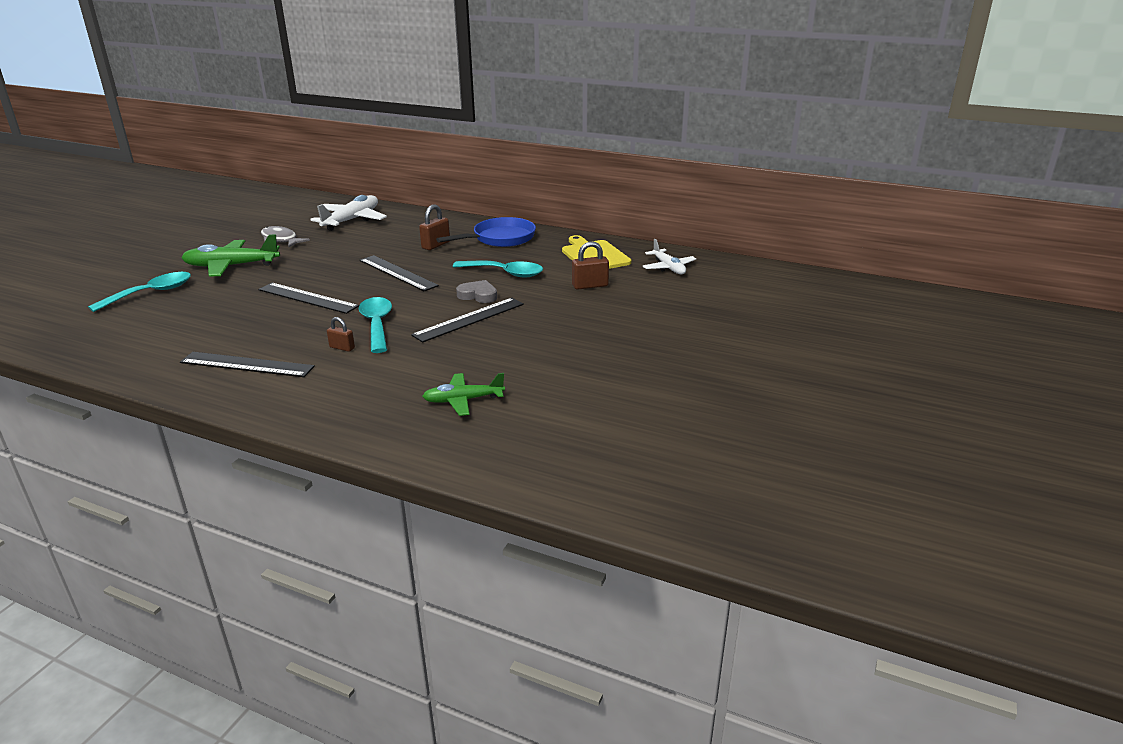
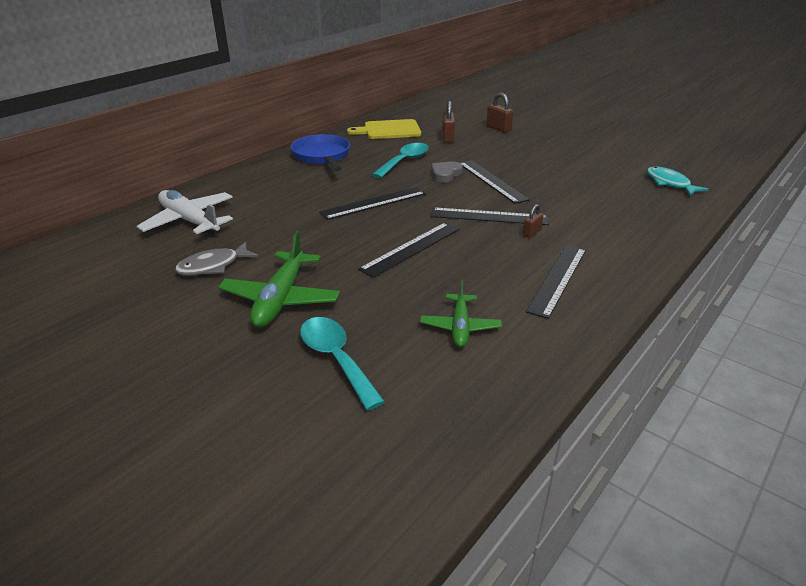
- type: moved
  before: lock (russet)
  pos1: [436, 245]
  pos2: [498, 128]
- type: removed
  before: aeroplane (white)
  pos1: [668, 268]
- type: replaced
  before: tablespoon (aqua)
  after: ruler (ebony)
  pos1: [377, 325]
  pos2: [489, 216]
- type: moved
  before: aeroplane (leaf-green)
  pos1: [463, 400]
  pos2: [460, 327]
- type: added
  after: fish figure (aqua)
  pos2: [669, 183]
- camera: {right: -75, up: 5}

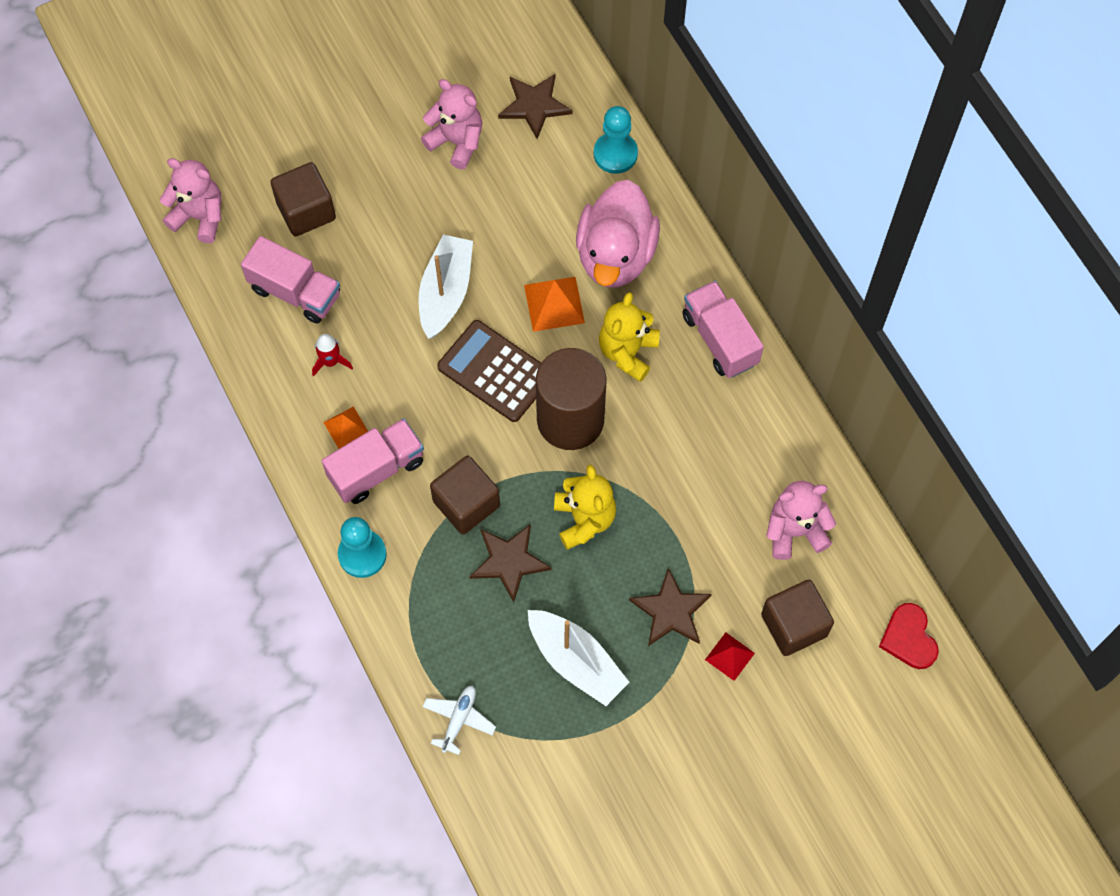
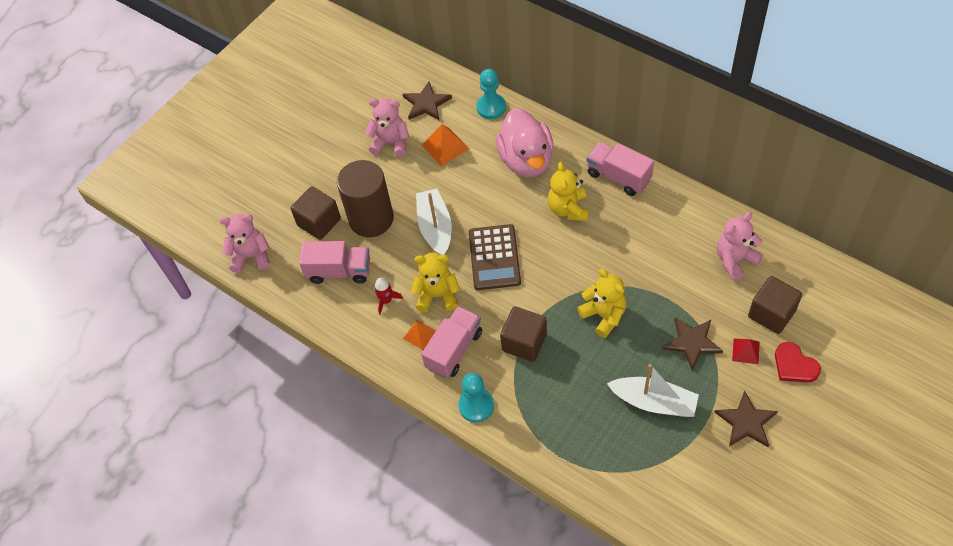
- type: moved
  before: pyramid shape (orange)
  pos1: [554, 304]
  pos2: [445, 147]
- type: turned
  before: calculator (russet)
  pos1: [495, 371]
  pos2: [494, 257]
  turn: -105
- type: moved
  before: solid cylinder (russet)
  pos1: [570, 420]
  pos2: [371, 219]
- type: moved
  before: five-pointed star (russet)
  pos1: [509, 561]
  pos2: [746, 422]
- type: moved
  before: love heart (red)
  pos1: [909, 638]
  pos2: [794, 365]
- type: removed
  before: aeroplane (white)
  pos1: [459, 720]
- type: added
  after: teddy (yellow)
  pos2: [437, 295]
- camera: {right: -20, up: -10}

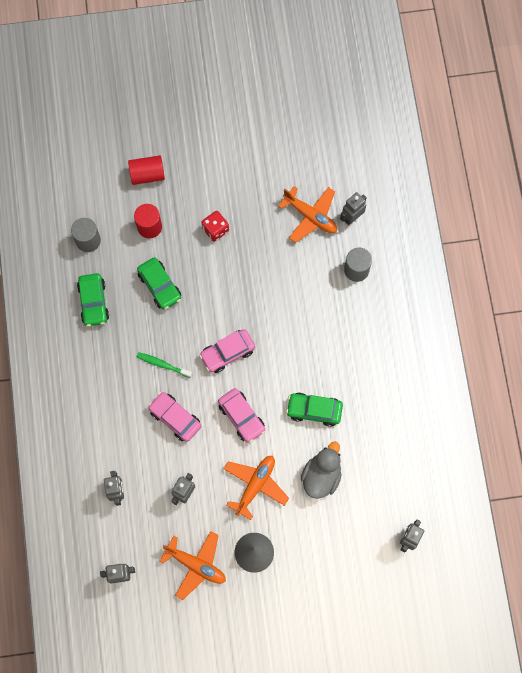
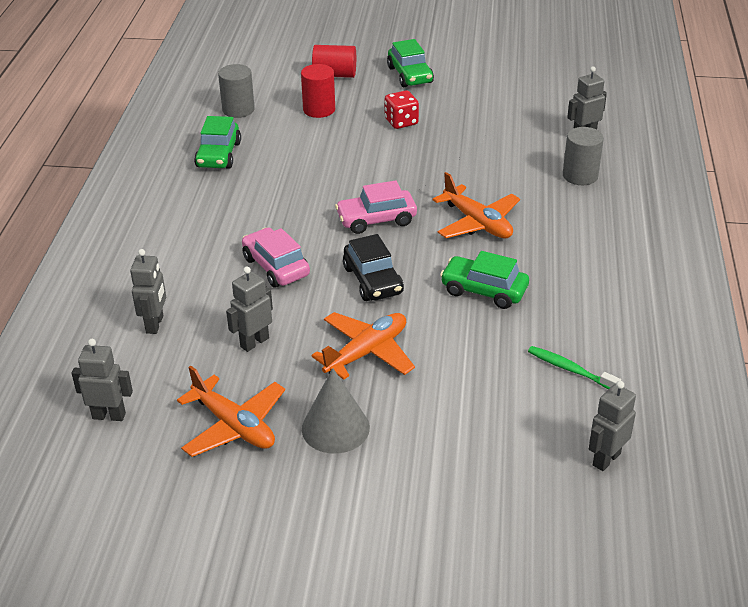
- type: moved
  before: aeroplane (orange)
  pos1: [310, 216]
  pos2: [477, 223]
- type: moved
  before: car (leaf-green)
  pos1: [160, 286]
  pos2: [410, 75]
- type: moved
  before: toothbrush (leaf-green)
  pos1: [163, 364]
  pos2: [570, 369]
- type: recoloured
  before: car (pink)
  after: car (ebony)
  pos1: [241, 417]
  pos2: [373, 280]
- type: removed
  before: toy duck (ash-grey)
  pos1: [321, 476]
- camera: {right: 15, up: -35}

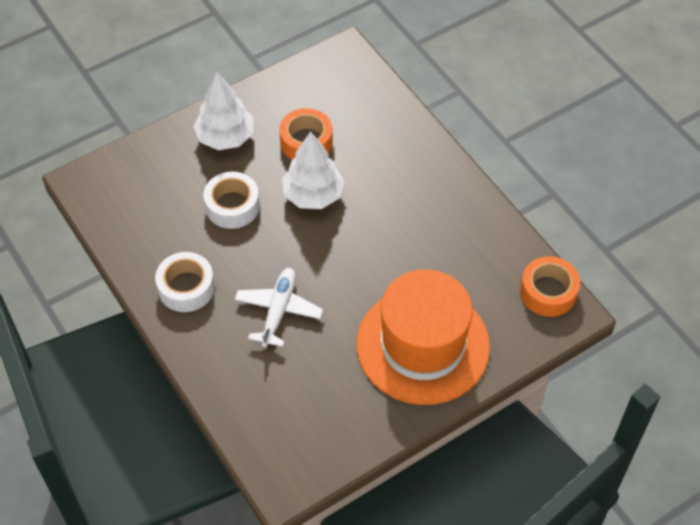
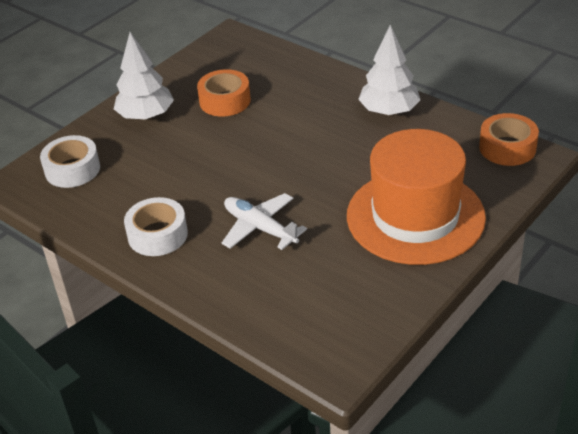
- type: moved
  before: tree (white)
  pos1: [313, 195]
  pos2: [389, 111]
- type: moved
  before: roll of tape (white)
  pos1: [232, 206]
  pos2: [72, 169]
- type: turned
  before: aeroplane (white)
  pos1: [278, 310]
  pos2: [260, 228]
  turn: -45
- camera: {right: -15, up: -15}

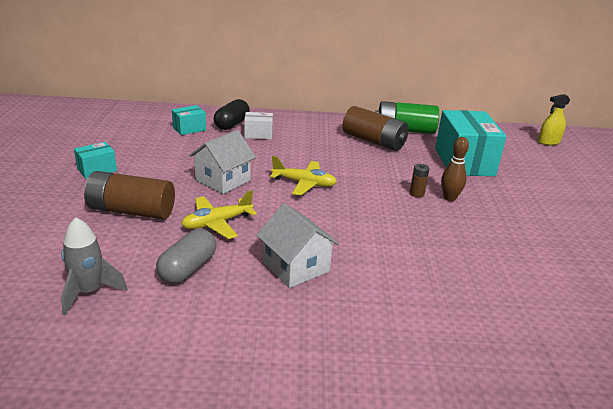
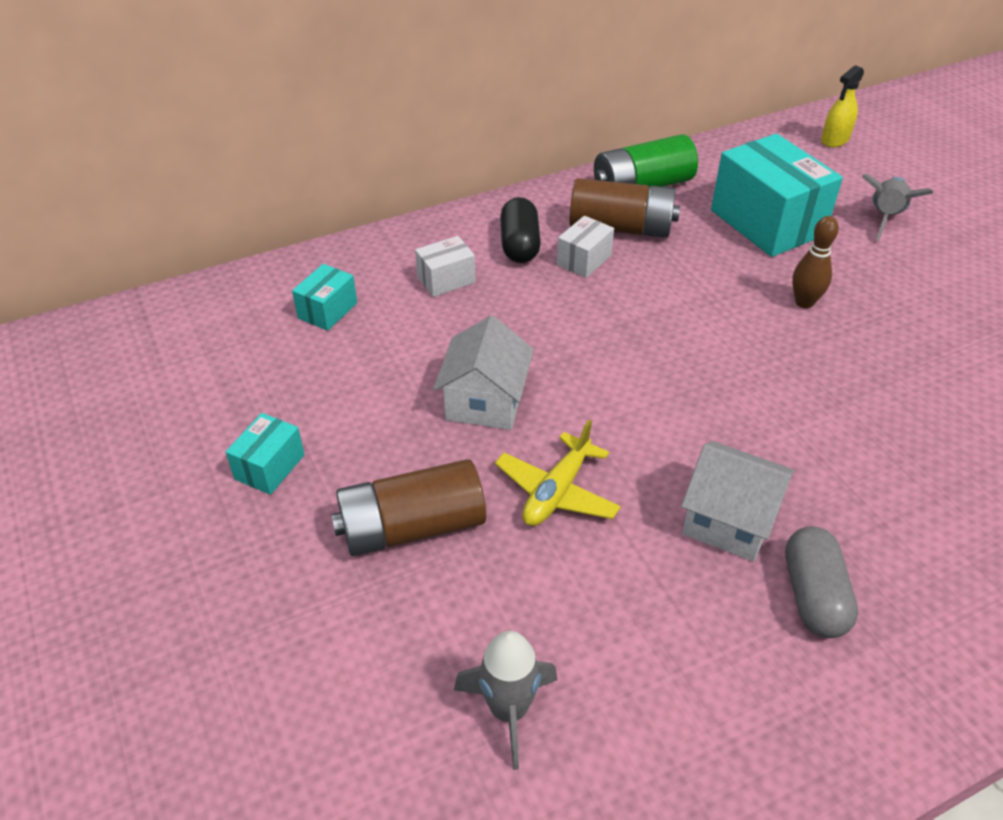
- type: moved
  before: capsule (ebony)
  pos1: [232, 124]
  pos2: [519, 245]
- type: removed
  before: aeroplane (yellow)
  pos1: [304, 183]
- type: removed
  before: battery (russet)
  pos1: [417, 193]
- type: moved
  before: capsule (ash-grey)
  pos1: [188, 269]
  pos2: [813, 595]
- type: added
  after: spaceship (ash-grey)
  pos2: [884, 218]
- type: added
  after: parcel (white)
  pos2: [584, 260]
- camera: {right: -25, up: 15}

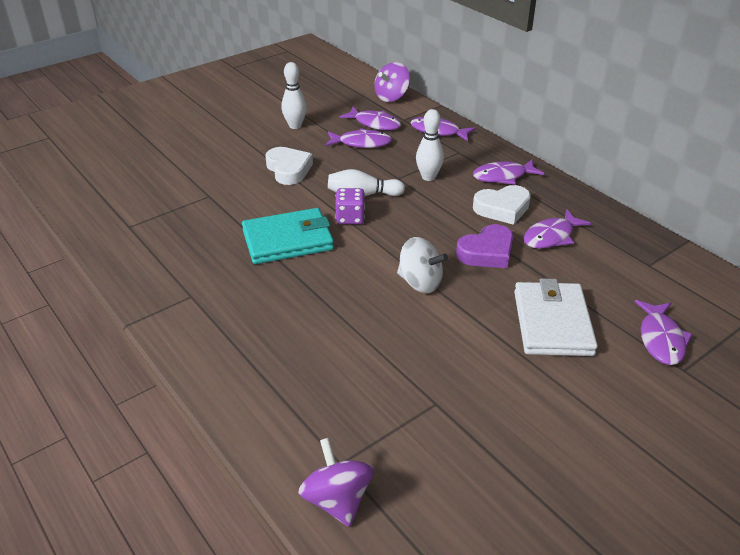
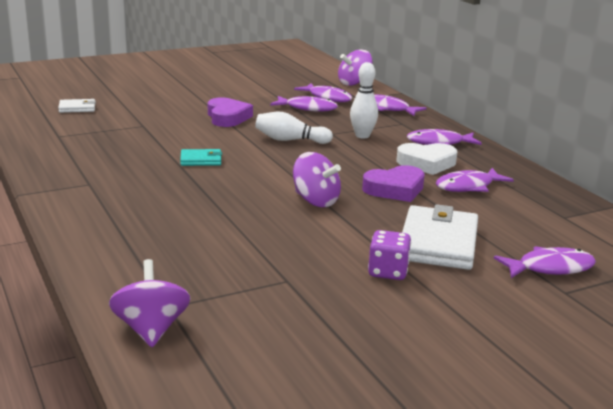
- type: removed
  before: skittle (white)
  pos1: [295, 126]
- type: recoloured
  before: love heart (white)
  after: love heart (violet)
  pos1: [288, 169]
  pos2: [227, 117]
- type: moved
  before: die (violet)
  pos1: [350, 218]
  pos2: [388, 272]
- type: resized
  before: wallet (aqua)
  pos1: [288, 240]
  pos2: [201, 160]
  scale: 0.49
- type: recoloured
  before: spinning top (white)
  after: spinning top (violet)
  pos1: [420, 282]
  pos2: [315, 201]
- type: turned
  before: fish figure (violet)
  pos1: [661, 339]
  pos2: [550, 268]
  turn: -120
- type: added
  after: wallet (white)
  pos2: [77, 108]
- camera: {right: 10, up: -15}

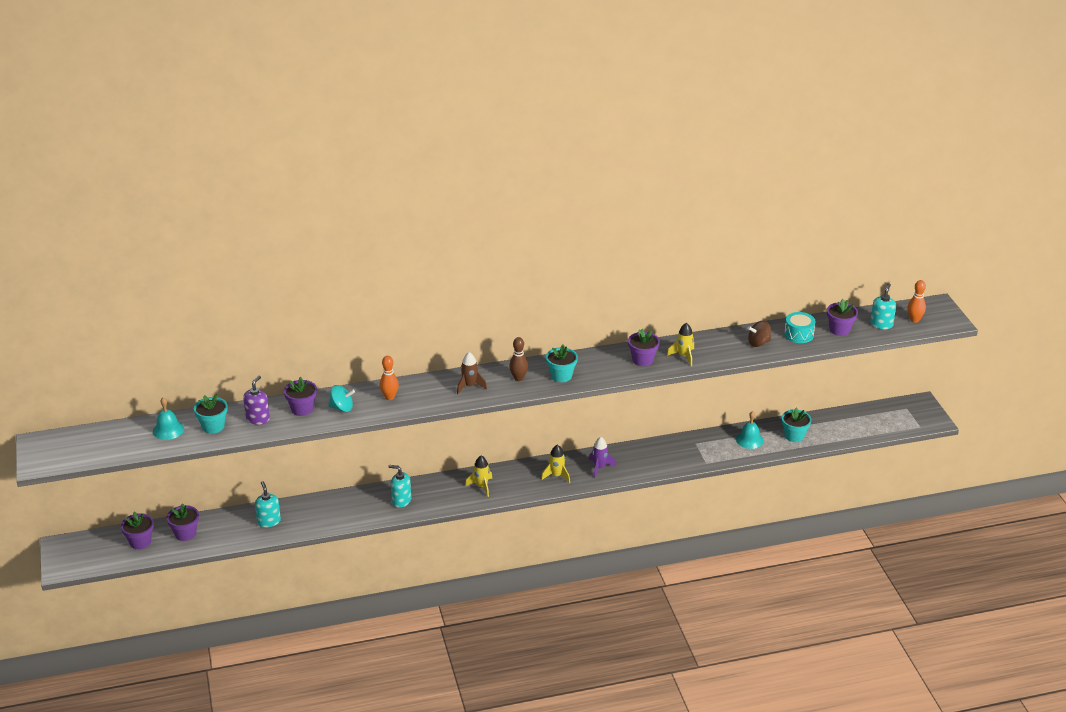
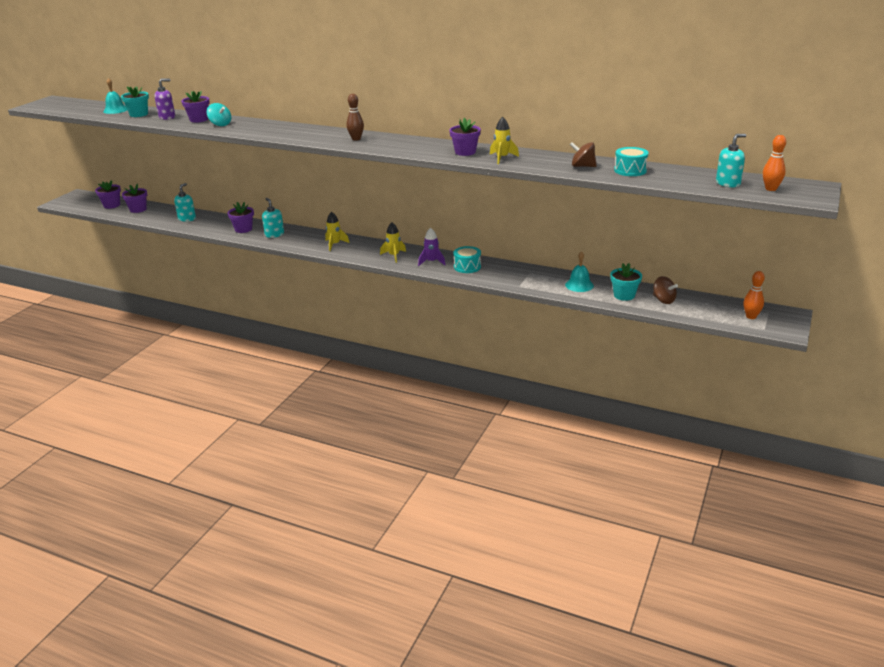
- type: moved
  before: flower pot (violet)
  pos1: [839, 330]
  pos2: [243, 229]
- type: removed
  before: flower pot (aqua)
  pos1: [561, 376]
- type: removed
  before: spaceship (russet)
  pos1: [470, 386]
- type: moved
  before: skittle (orange)
  pos1: [389, 397]
  pos2: [751, 316]
- type: added
  after: snare drum (aqua)
  pos2: [467, 267]
- type: added
  after: spinning top (russet)
  pos2: [663, 300]
- camera: {right: 40, up: -5}

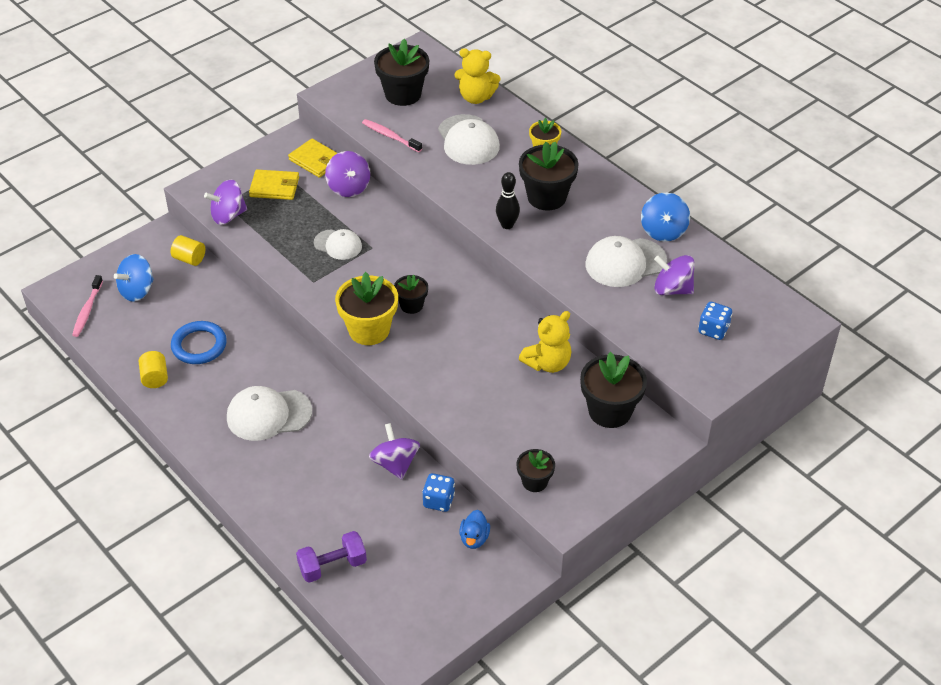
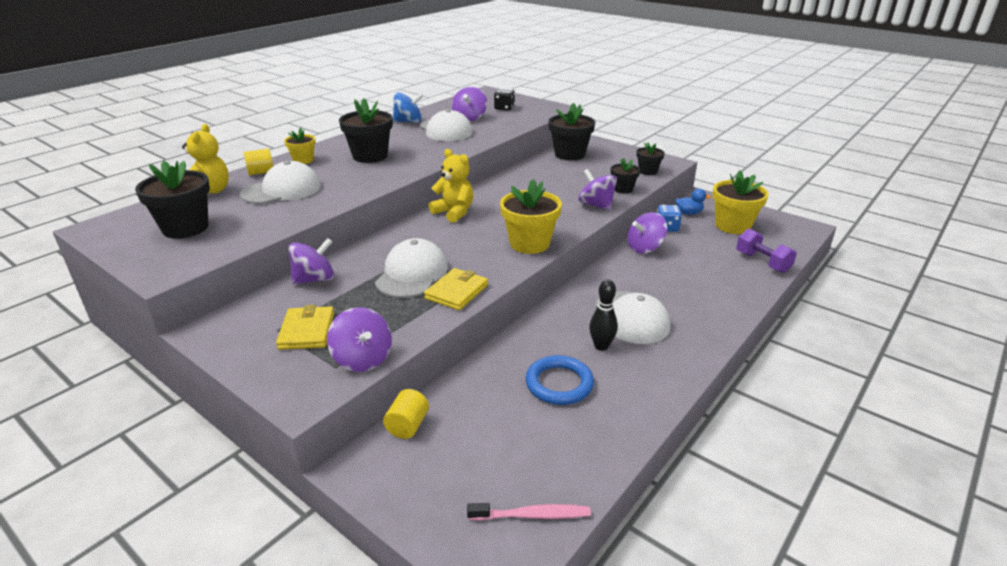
- type: removed
  before: toothbrush (pink)
  pos1: [390, 136]
- type: moved
  before: wallet (yellow)
  pos1: [316, 160]
  pos2: [457, 292]
- type: moved
  before: skittle (ebony)
  pos1: [507, 225]
  pos2: [601, 346]
- type: resized
  before: peaked cap (white)
  pos1: [338, 245]
  pos2: [412, 274]
  scale: 1.58
- type: removed
  before: spinning top (blue)
  pos1: [137, 291]
- type: moved
  before: flower pot (ebony)
  pos1: [411, 305]
  pos2: [623, 189]
- type: recoloured
  before: die (blue)
  after: die (ebony)
  pos1: [713, 330]
  pos2: [504, 108]
- type: moved
  before: teddy (yellow)
  pos1: [547, 363]
  pos2: [454, 212]
- type: moved
  before: solid cylinder (yellow)
  pos1: [155, 378]
  pos2: [261, 172]
- type: added
  after: spinning top (violet)
  pos2: [596, 205]
- type: added
  after: flower pot (yellow)
  pos2: [732, 226]
- camera: {right: -100, up: -15}

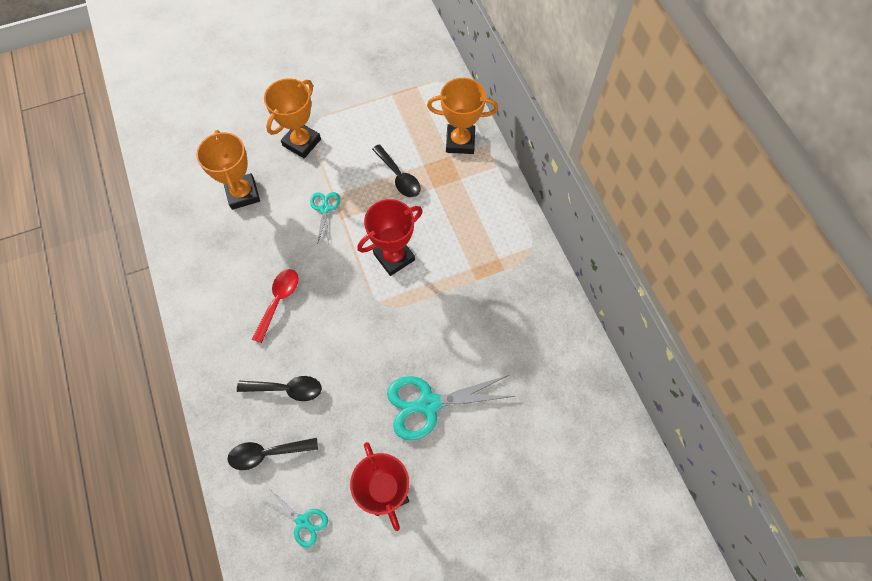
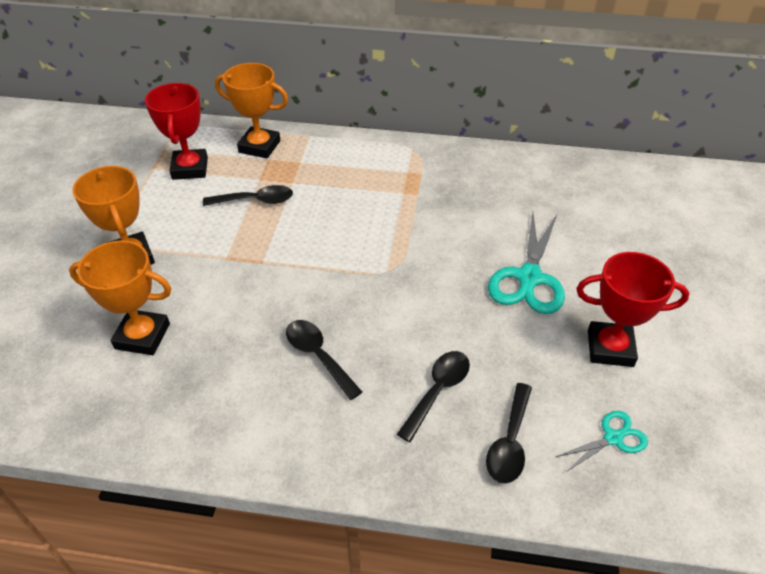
- type: turned
  before: trophy (orange)
  pos1: [460, 142]
  pos2: [259, 146]
  turn: 75
- type: removed
  before: pair of scissors (aqua)
  pos1: [325, 209]
- type: moved
  before: trophy (red)
  pos1: [394, 257]
  pos2: [190, 168]
- type: recoloured
  before: tablespoon (red)
  after: tablespoon (ebony)
  pos1: [278, 301]
  pos2: [318, 356]
- camera: {right: -60, up: -20}

